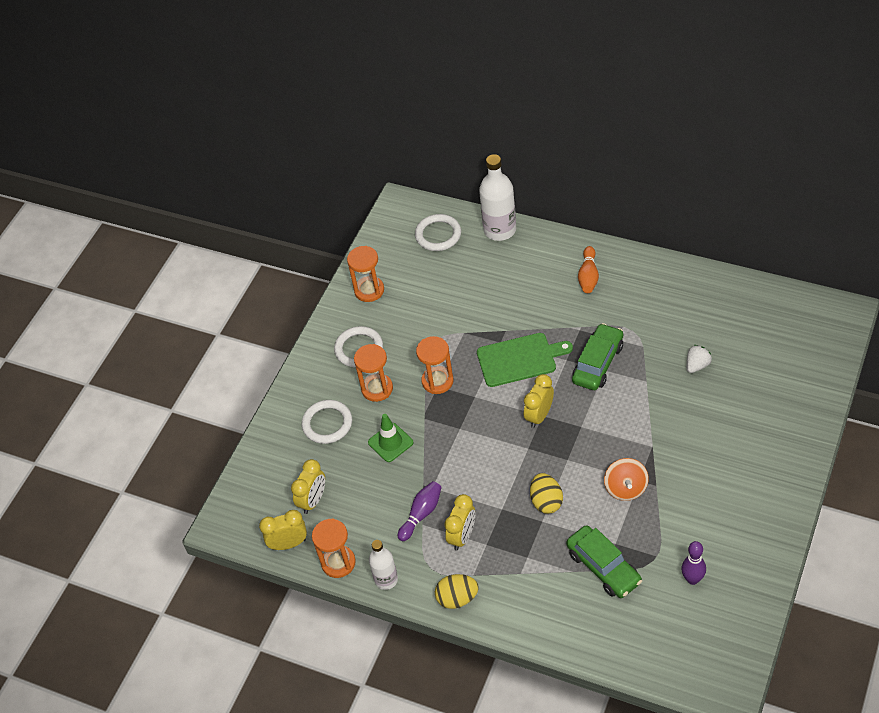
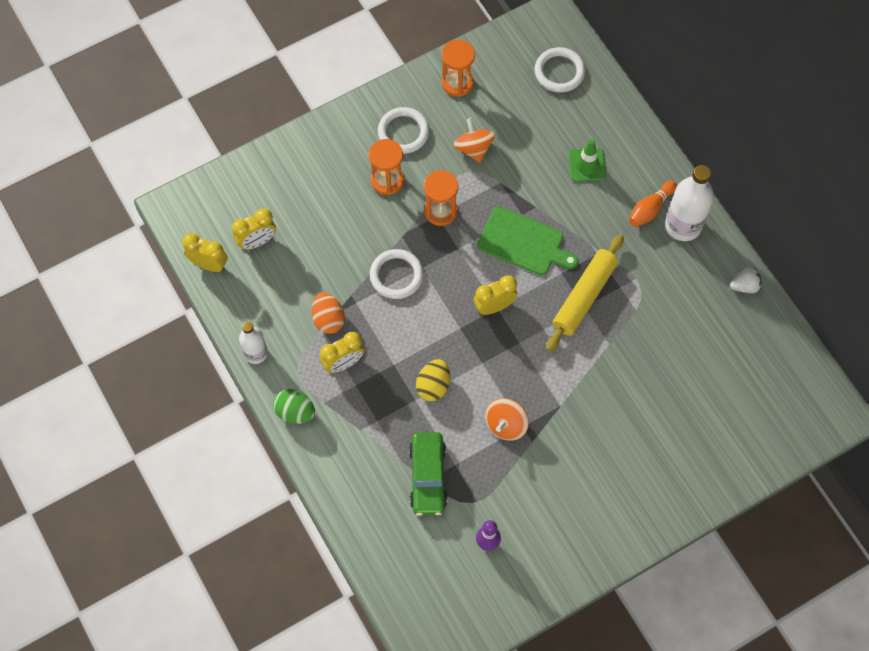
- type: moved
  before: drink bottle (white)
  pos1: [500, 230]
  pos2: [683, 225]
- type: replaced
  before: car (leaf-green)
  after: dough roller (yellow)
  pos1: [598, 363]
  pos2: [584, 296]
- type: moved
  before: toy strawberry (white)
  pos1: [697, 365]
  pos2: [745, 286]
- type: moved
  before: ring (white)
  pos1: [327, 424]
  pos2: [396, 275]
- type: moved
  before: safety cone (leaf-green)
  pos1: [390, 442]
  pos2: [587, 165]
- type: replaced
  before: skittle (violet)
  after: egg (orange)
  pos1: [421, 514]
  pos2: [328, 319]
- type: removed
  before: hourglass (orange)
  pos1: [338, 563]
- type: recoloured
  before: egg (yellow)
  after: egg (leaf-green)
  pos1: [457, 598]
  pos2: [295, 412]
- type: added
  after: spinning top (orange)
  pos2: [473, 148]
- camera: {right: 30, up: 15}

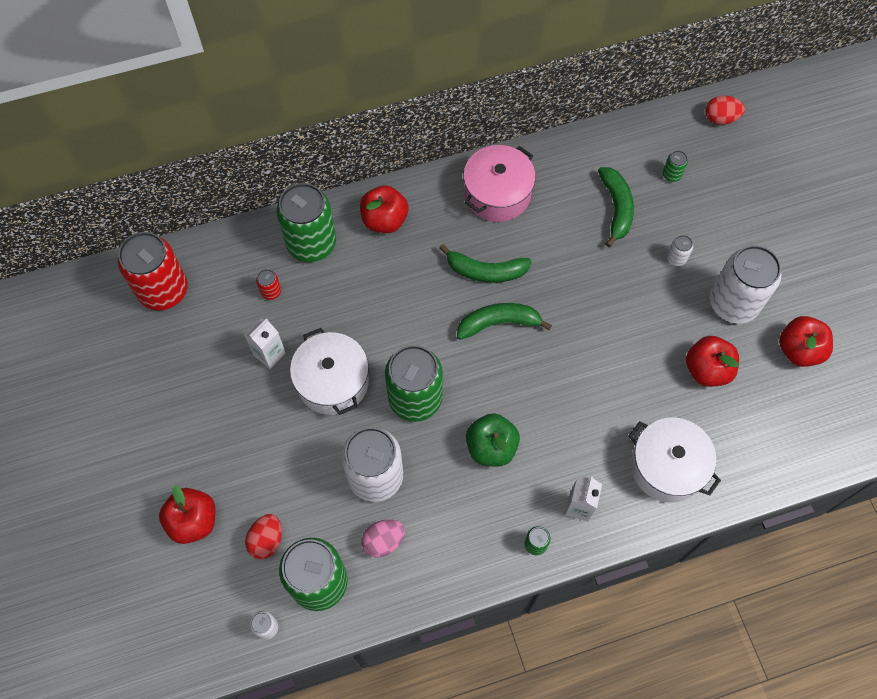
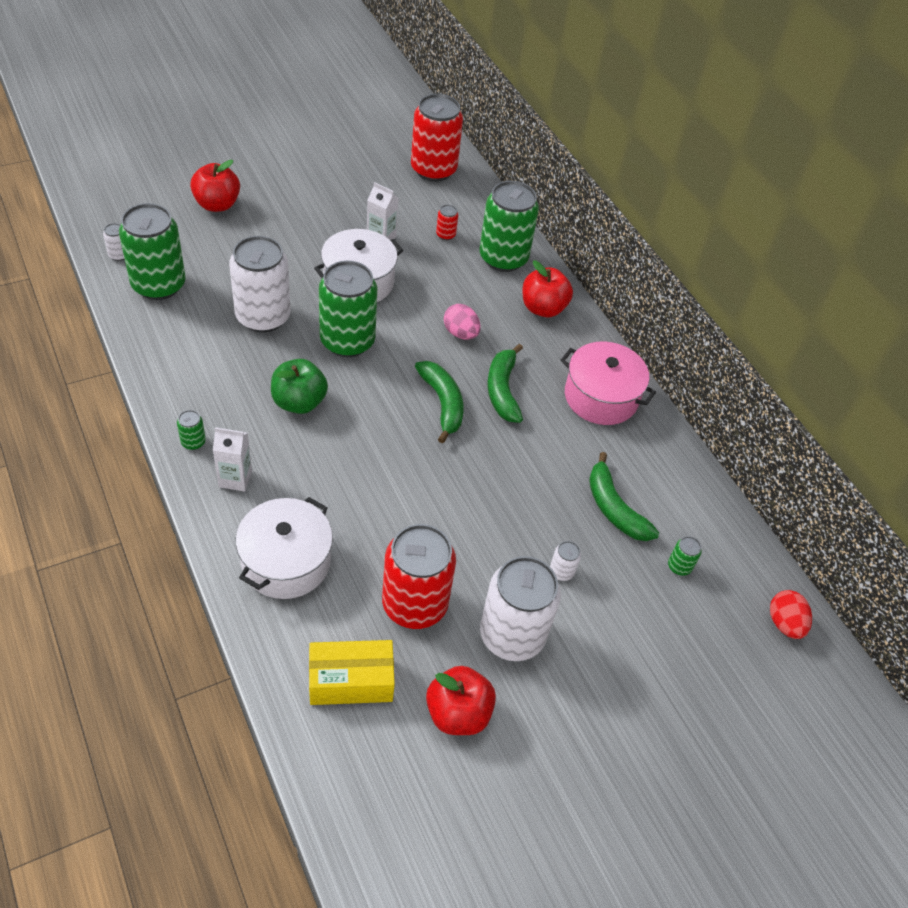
- type: turned
  before: toy banana (leaf-green)
  pos1: [616, 208]
  pos2: [614, 508]
  turn: 75
- type: replaced
  before: apple fruit (red)
  after: tin (red)
  pos1: [707, 370]
  pos2: [414, 604]
- type: removed
  before: egg (red)
  pos1: [266, 540]
- type: moved
  before: egg (pink)
  pos1: [383, 541]
  pos2: [460, 333]
- type: added
  after: parcel (yellow)
  pos2: [351, 681]
- camera: {right: 75, up: -15}

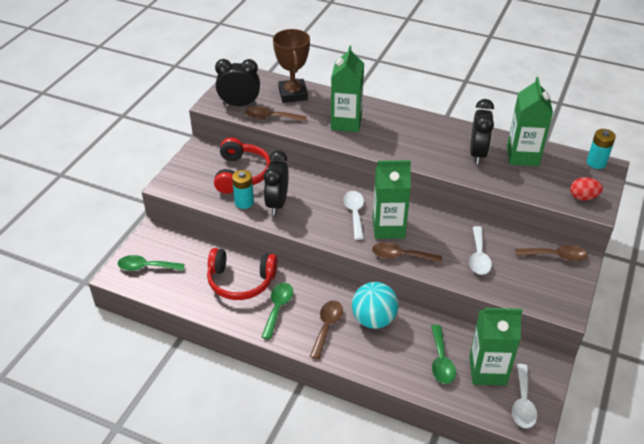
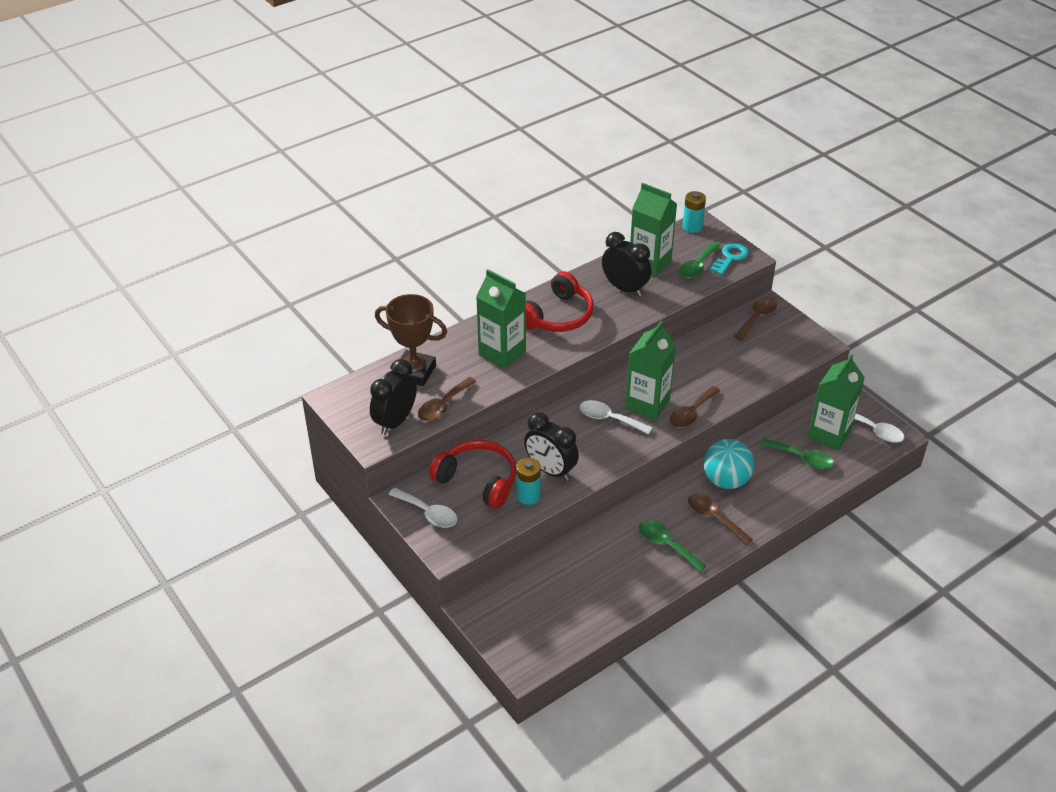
- type: replaced
  before: egg (red)
  after: latchkey (aqua)
  pos1: [583, 197]
  pos2: [730, 257]
- type: moved
  before: tablespoon (white)
  pos1: [478, 257]
  pos2: [428, 513]
- type: moved
  before: over-ear headphones (red)
  pos1: [241, 281]
  pos2: [557, 316]
- type: moved
  before: tablespoon (leaf-green)
  pos1: [146, 267]
  pos2: [697, 266]
- camera: {right: -60, up: 0}

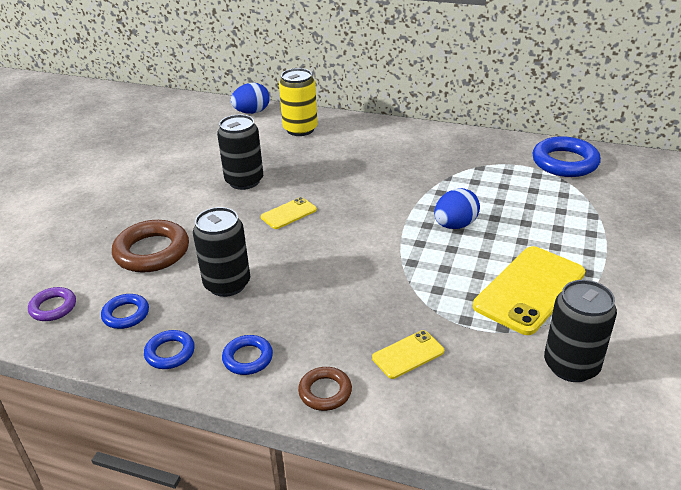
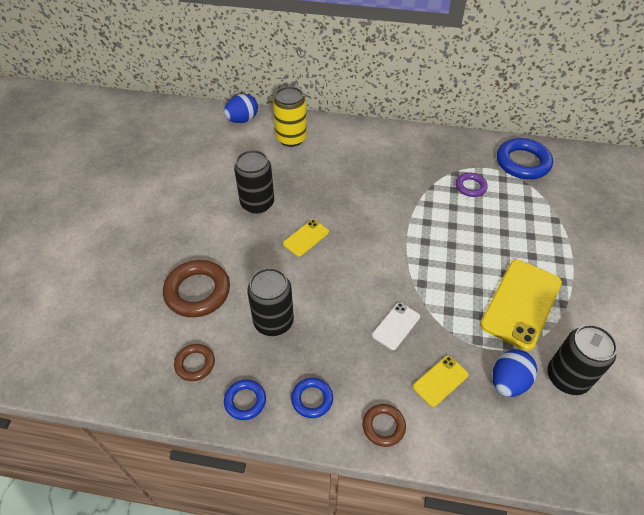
- type: moved
  before: egg (blue)
  pos1: [455, 225]
  pos2: [508, 382]
- type: moved
  before: ring (violet)
  pos1: [53, 307]
  pos2: [470, 187]
- type: recoloured
  before: ring (blue)
  after: ring (russet)
  pos1: [126, 314]
  pos2: [195, 364]
- type: added
  after: smartphone (white)
  pos2: [396, 326]
- camera: {right: -10, up: 15}

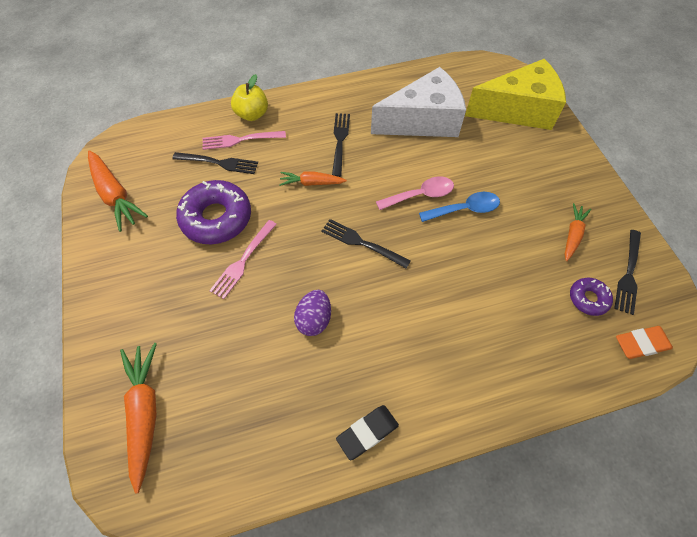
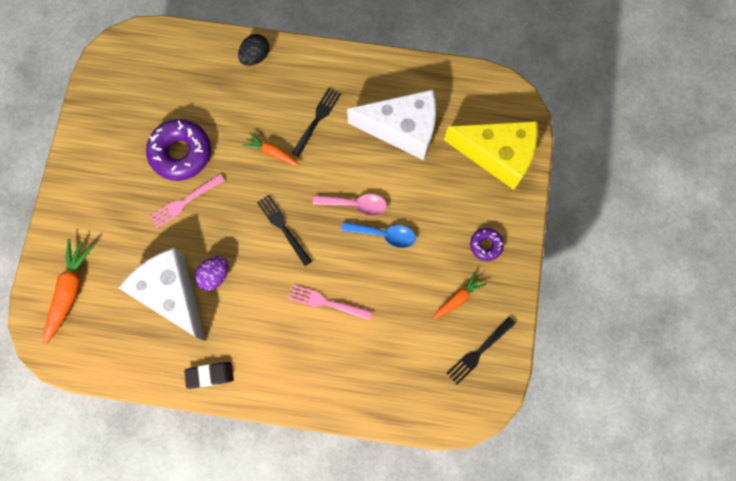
- type: replaced
  before: apple fruit (yellow)
  after: egg (ebony)
  pos1: [252, 114]
  pos2: [255, 57]
- type: moved
  before: dinner fork (pink)
  pos1: [240, 140]
  pos2: [326, 302]
- type: removed
  before: root vegetable (orange)
  pos1: [115, 195]
- type: removed
  before: dinner fork (ebony)
  pos1: [219, 163]
- type: moved
  before: donut (violet)
  pos1: [588, 299]
  pos2: [486, 245]
- type: removed
  before: gum eraser (orange)
  pos1: [641, 344]
- type: added
  after: cheese (white)
  pos2: [172, 294]
- camera: {right: 25, up: 15}

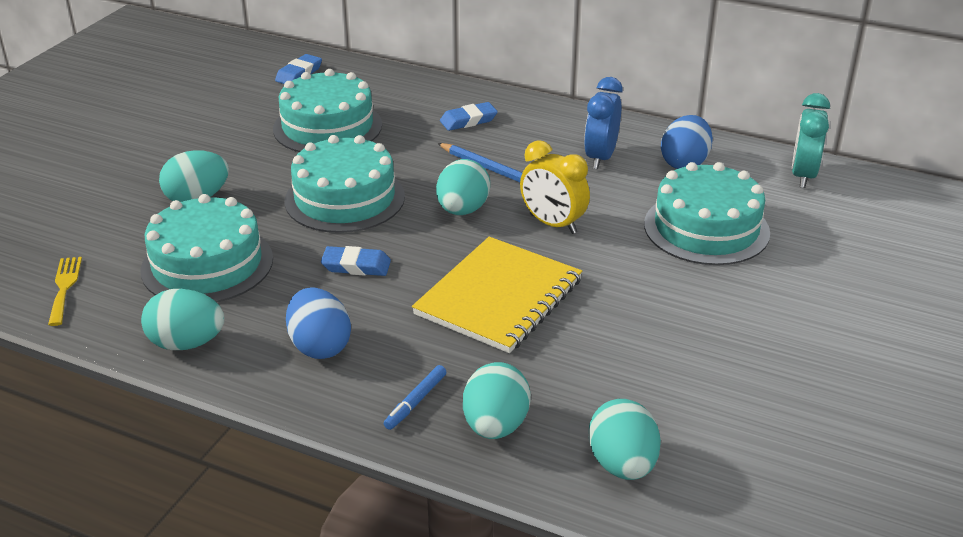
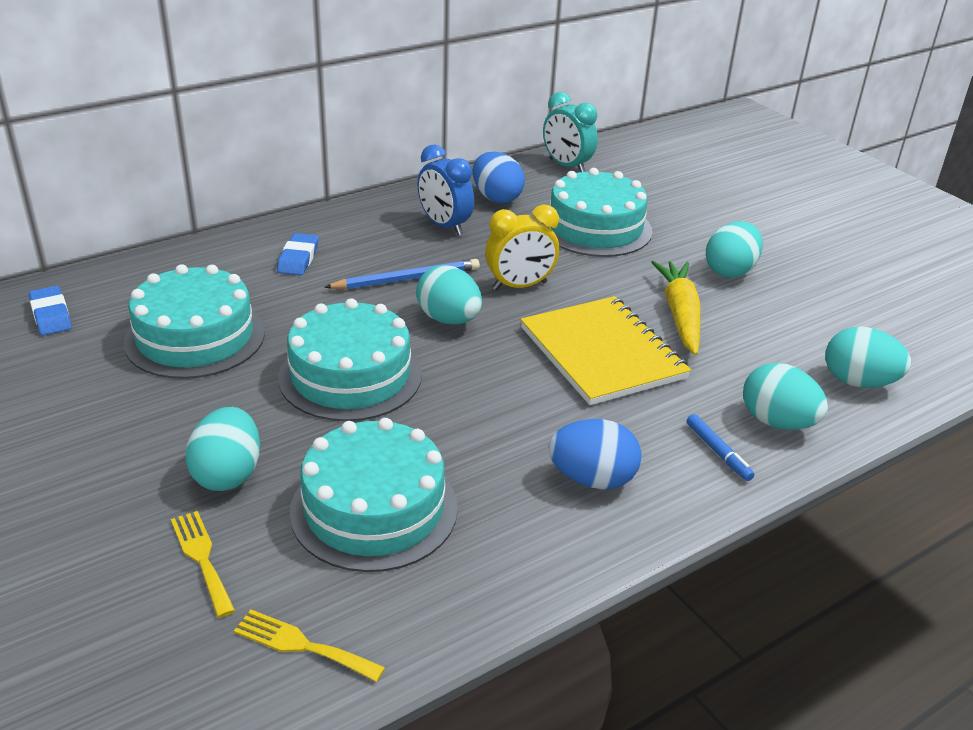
- type: removed
  before: gum eraser (blue)
  pos1: [356, 266]
- type: moved
  before: egg (aqua)
  pos1: [187, 343]
  pos2: [730, 271]
- type: added
  after: root vegetable (yellow)
  pos2: [680, 315]
- type: added
  after: dinner fork (yellow)
  pos2: [202, 558]
- camera: {right: -60, up: 0}

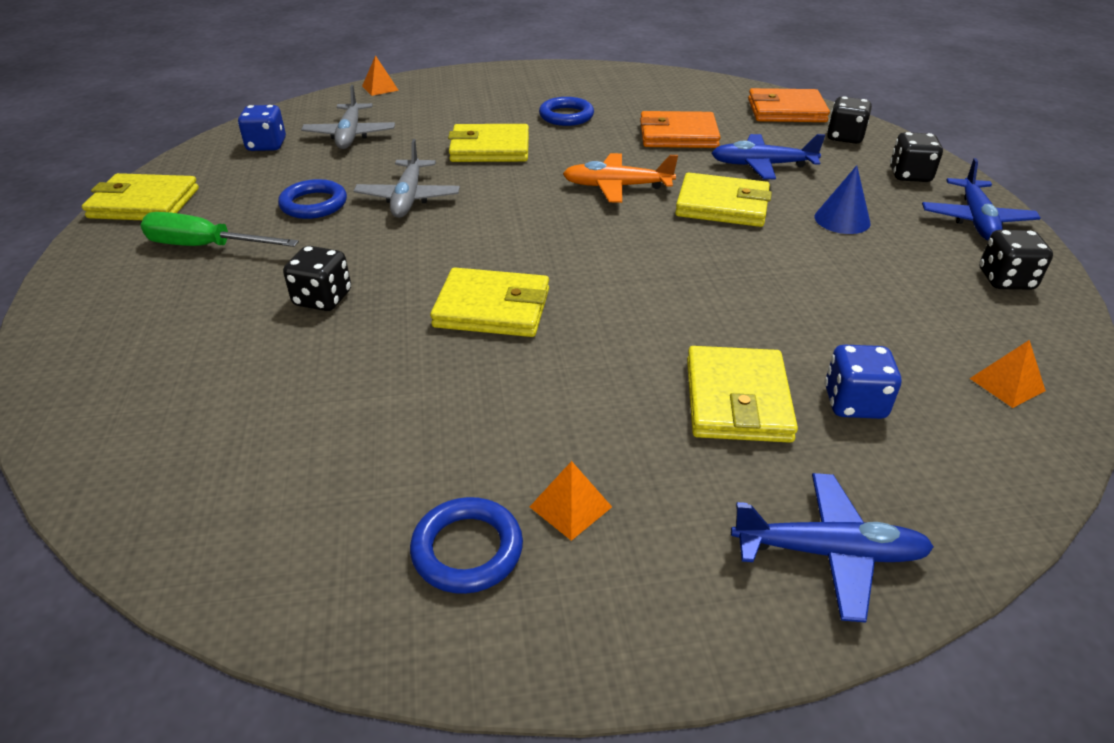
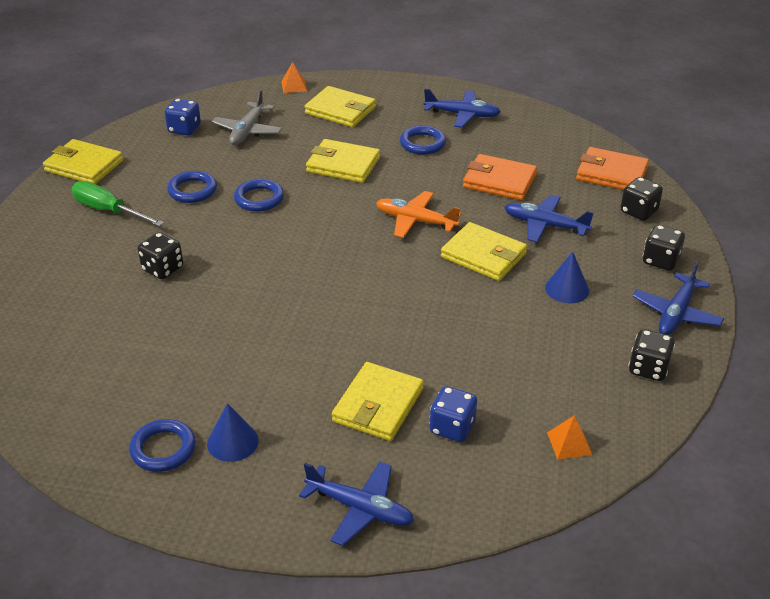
- type: replaced
  before: aeroplane (ash-grey)
  after: ring (blue)
  pos1: [408, 198]
  pos2: [259, 199]
- type: moved
  before: wallet (yellow)
  pos1: [492, 308]
  pos2: [340, 110]
- type: replaced
  before: pyramid shape (orange)
  after: solid cone (blue)
  pos1: [570, 507]
  pos2: [232, 442]
- type: added
  after: aeroplane (blue)
  pos2: [462, 115]
- camera: {right: 20, up: 0}

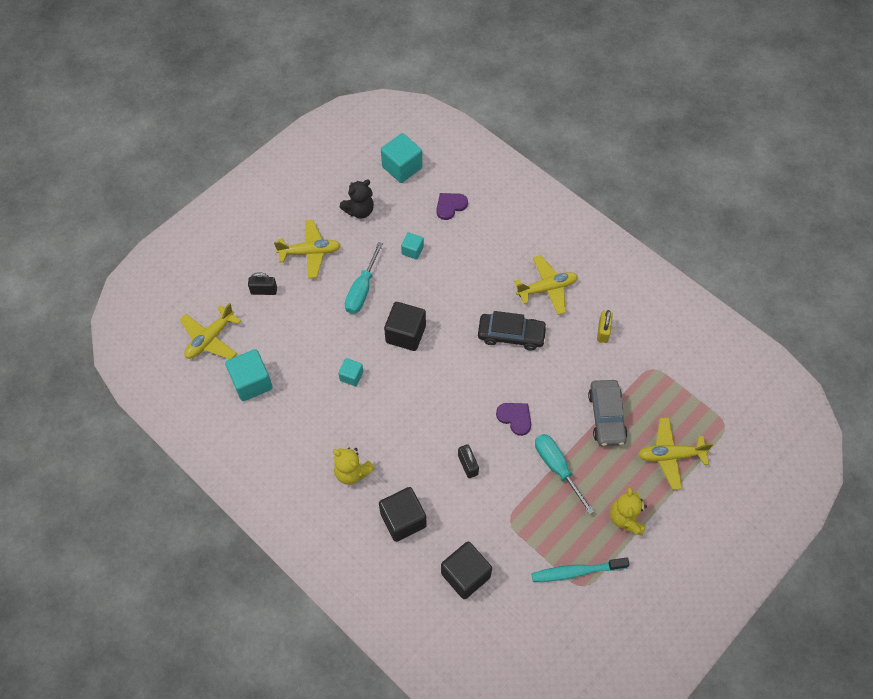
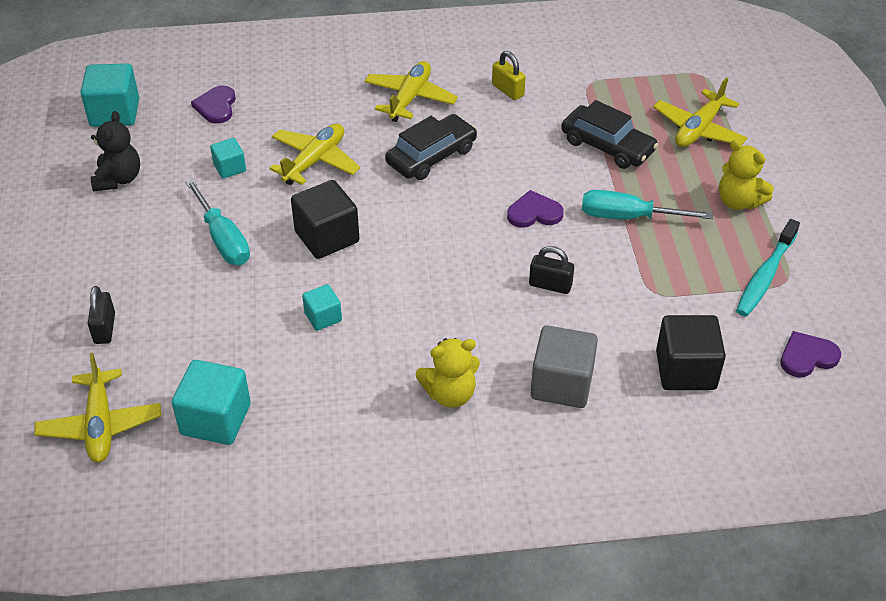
- type: moved
  before: aeroplane (yellow)
  pos1: [310, 252]
  pos2: [315, 161]
- type: turned
  before: lock (ebony)
  pos1: [264, 290]
  pos2: [104, 328]
  turn: -45
- type: recoloured
  before: car (ash-grey)
  after: car (ebony)
  pos1: [606, 416]
  pos2: [607, 146]
- type: recoloured
  before: solid cube (ebony)
  after: solid cube (ash-grey)
  pos1: [403, 520]
  pos2: [561, 384]
- type: added
  after: love heart (violet)
  pos2: [807, 356]
- camera: {right: -50, up: -15}

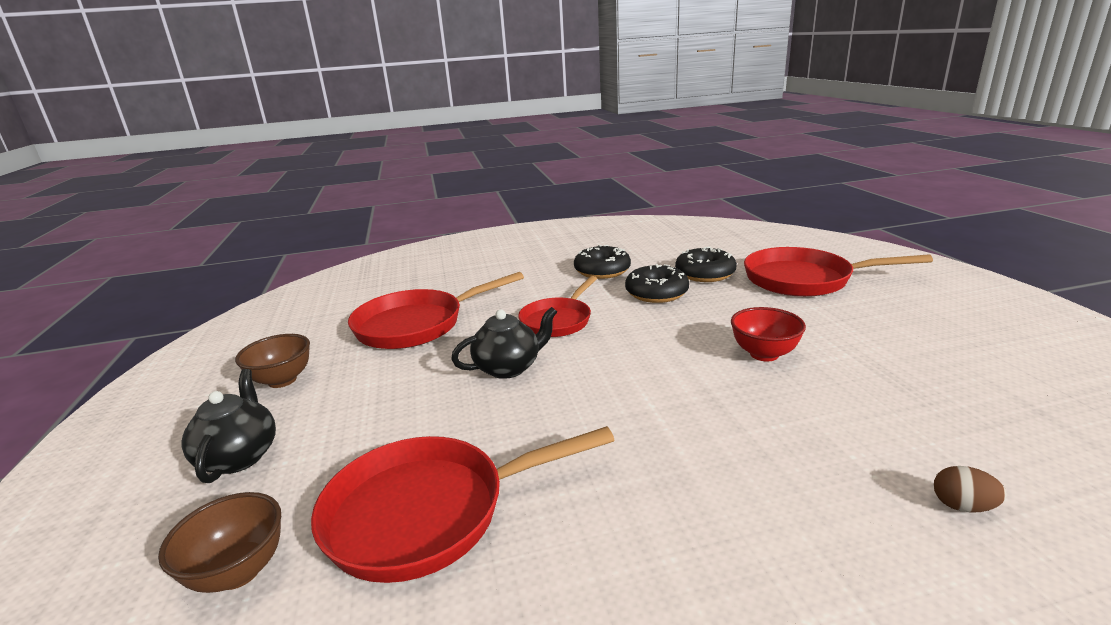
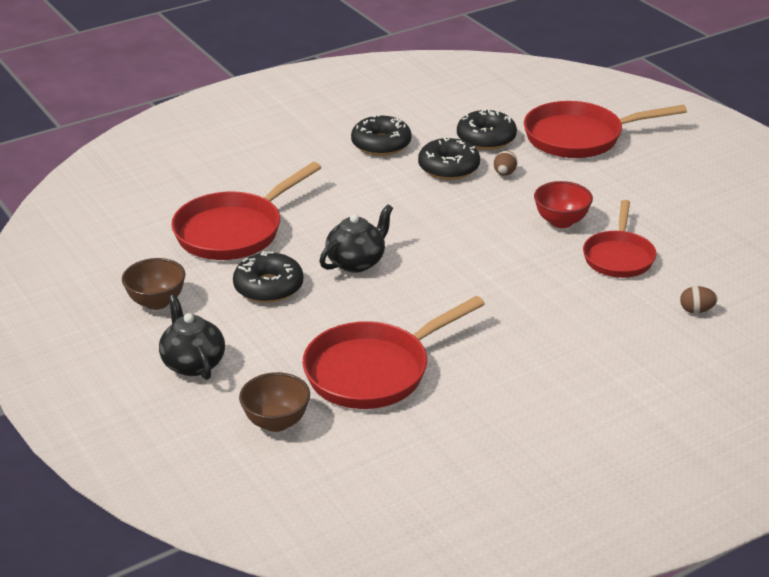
- type: moved
  before: pan (red)
  pos1: [558, 320]
  pos2: [618, 257]
- type: added
  after: egg (russet)
  pos2: [504, 173]
- type: added
  after: donut (ebony)
  pos2: [268, 287]
- camera: {right: -20, up: 10}

